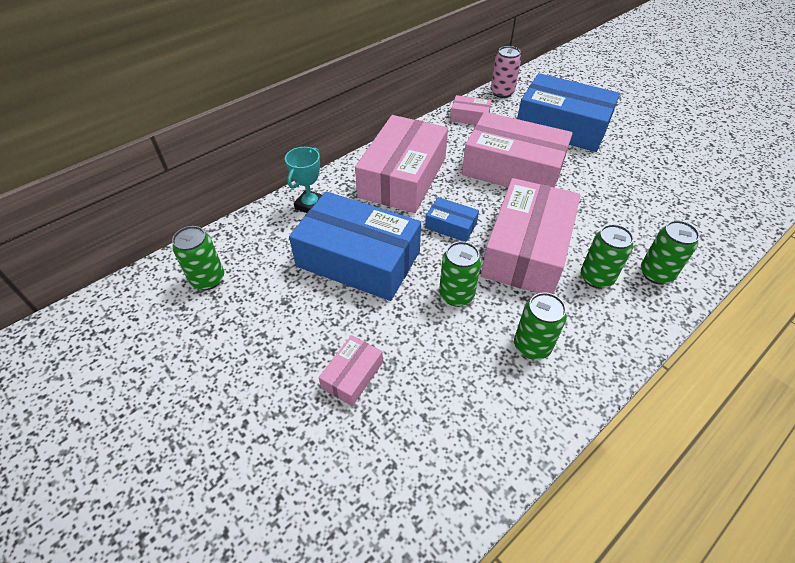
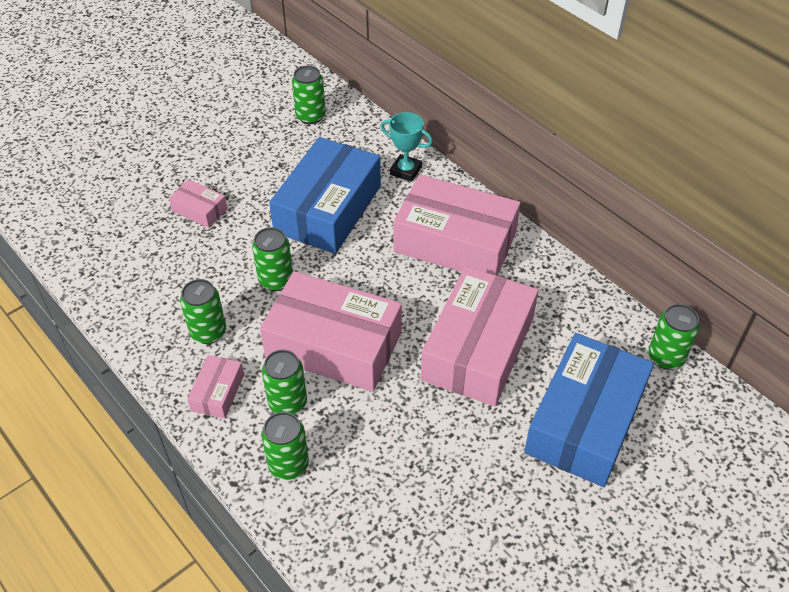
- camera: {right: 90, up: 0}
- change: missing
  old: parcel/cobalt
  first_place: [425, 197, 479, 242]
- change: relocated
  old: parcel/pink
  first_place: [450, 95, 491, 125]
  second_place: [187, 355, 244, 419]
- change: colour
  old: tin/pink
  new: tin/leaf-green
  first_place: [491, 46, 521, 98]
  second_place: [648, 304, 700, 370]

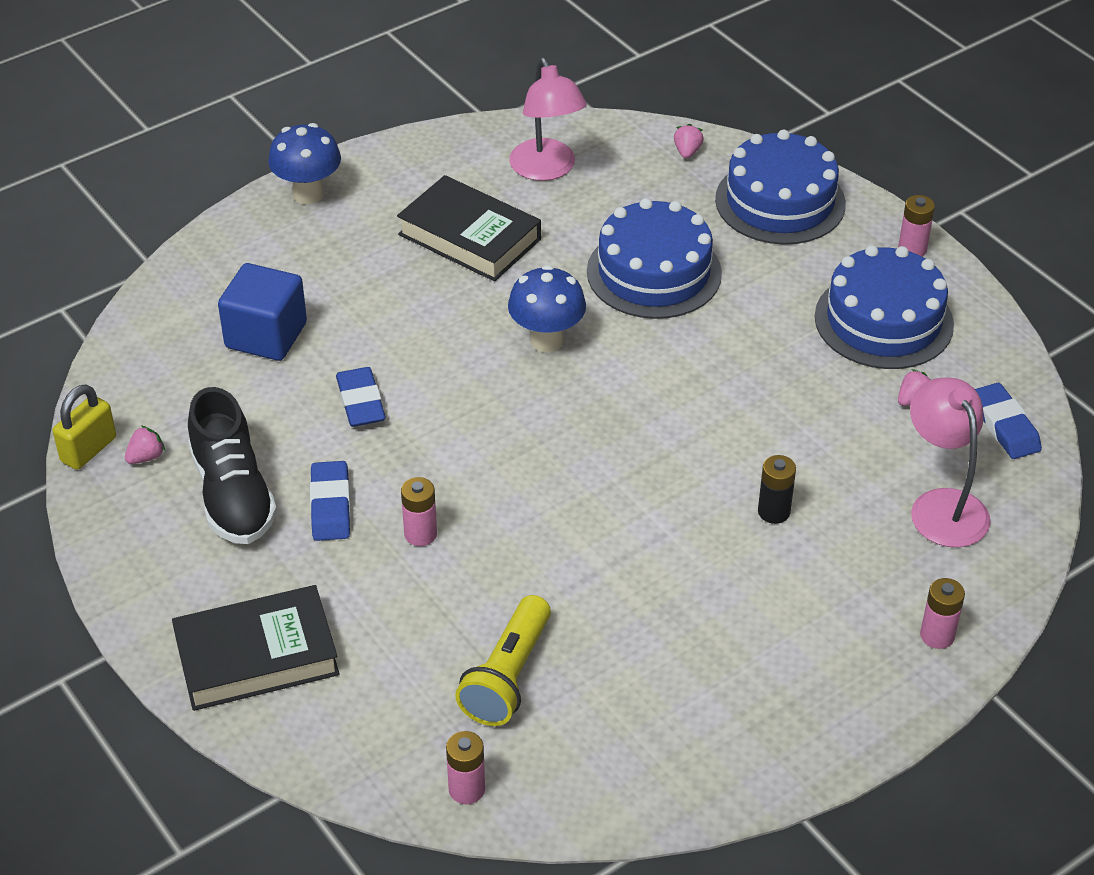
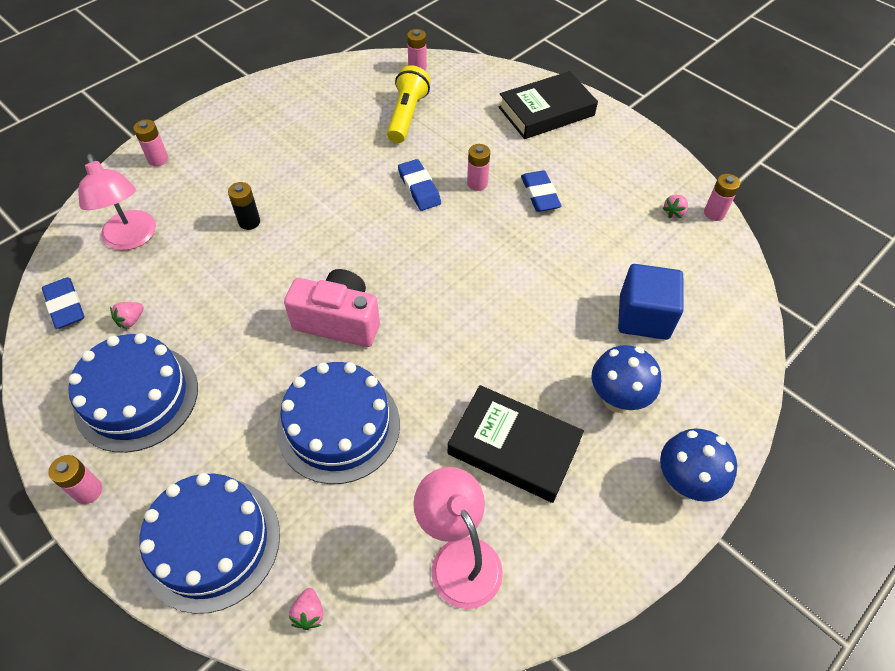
- camera: {right: 170, up: 10}
- change: missing
  old: sneaker/ebony
  first_place: [188, 387, 277, 544]
- change: appeared
  new: camera/pink
  second_place: [284, 269, 380, 347]
- change: relocated
  old: eraser/cobalt
  first_place: [336, 367, 386, 427]
  second_place: [398, 159, 441, 211]
- change: relocated
  old: toadstool/cobalt
  first_place: [508, 265, 586, 352]
  second_place: [592, 345, 661, 413]
- change: exchanged
  old: small lock/golden
  new: power cell/pink
  first_place: [53, 384, 116, 470]
  second_place: [704, 174, 740, 221]

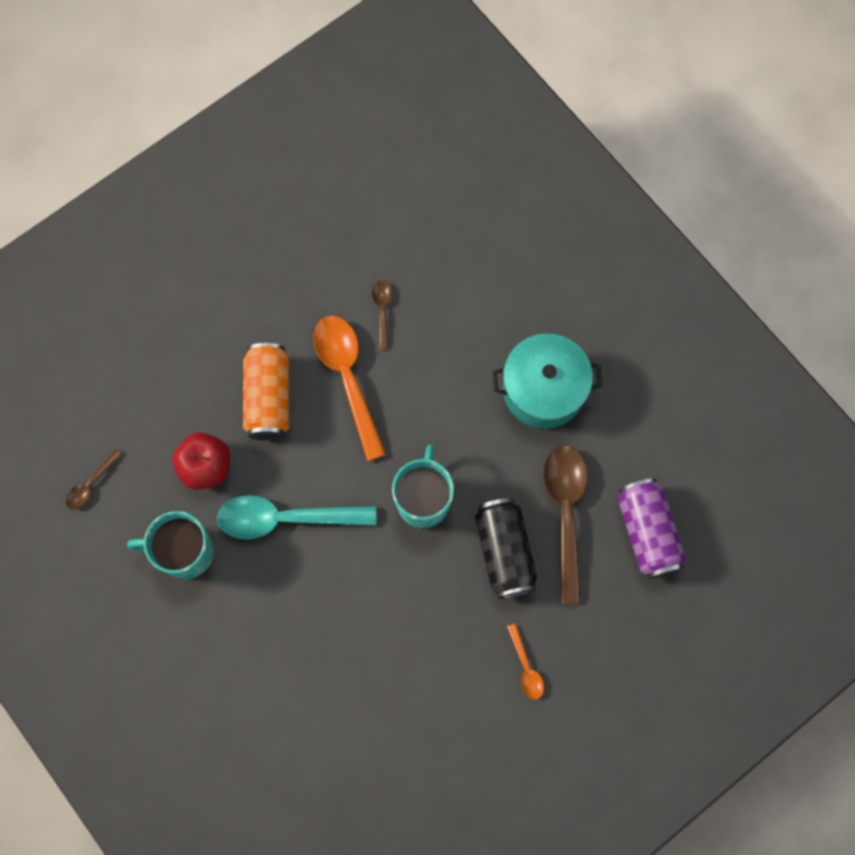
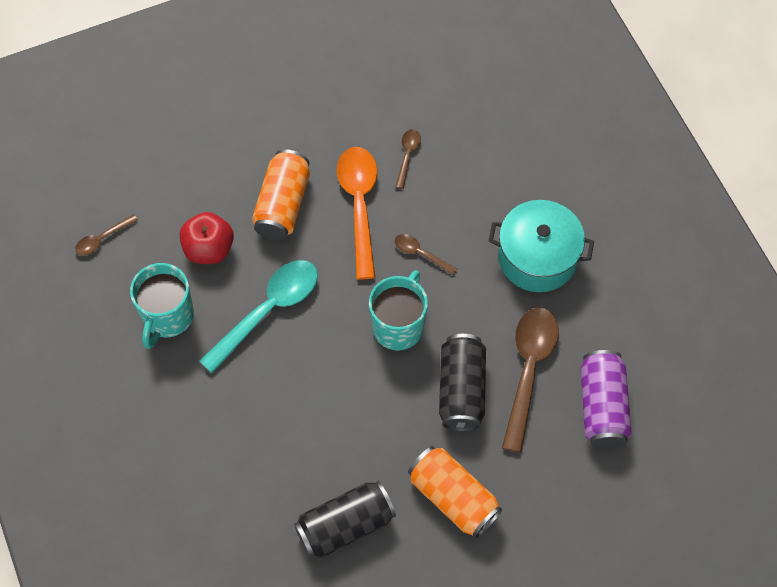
- camera: {right: 15, up: -10}
- change: appeared
  new: tin/ebony
  second_place: [294, 481, 396, 559]
- change: appeared
  new: tablespoon/brown
  second_place: [395, 234, 457, 275]
- change: exchanged
  old: tablespoon/orange-coloured
  new: tin/orange-coloured
  first_place: [507, 624, 544, 699]
  second_place: [408, 446, 502, 538]
- change: spun
  old: mug/teal
  first_place: [127, 511, 214, 579]
  second_place: [130, 263, 194, 349]
  degrees: -90
- change: spun
  old: tablespoon/teal
  first_place: [217, 495, 377, 540]
  second_place: [199, 260, 318, 373]
  degrees: 120

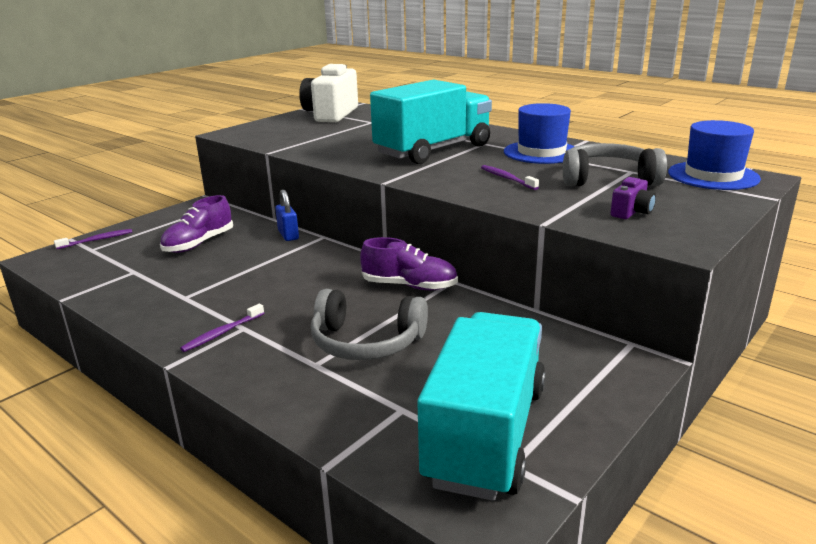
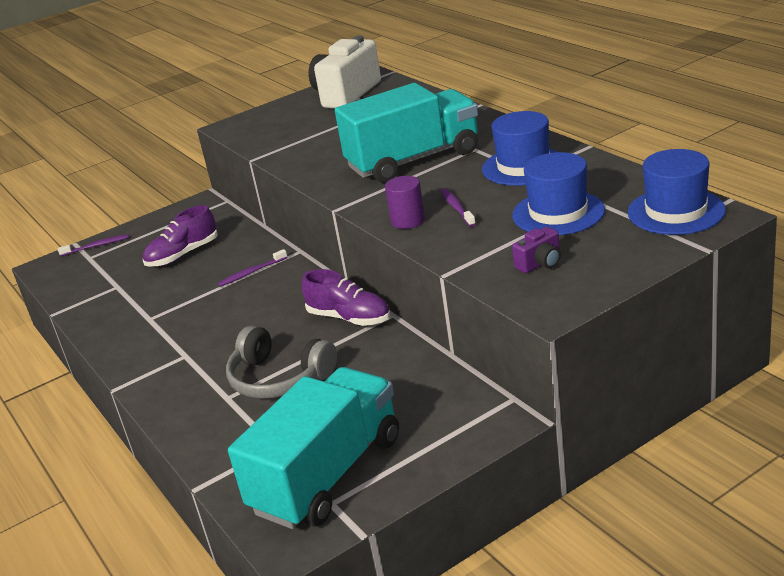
- camera: {right: 20, up: 5}
- change: missing
  old: small lock/cobalt
  first_place: [275, 190, 299, 241]
- change: appeared
  new: solid cylinder/violet
  second_place: [385, 176, 425, 229]
- change: relocated
  old: toothbrush/violet
  first_place: [180, 303, 264, 352]
  second_place: [218, 249, 288, 287]
- change: exchanged
  old: headphones/ash-grey
  new: top hat/cobalt
  first_place: [563, 143, 667, 186]
  second_place: [512, 152, 605, 235]

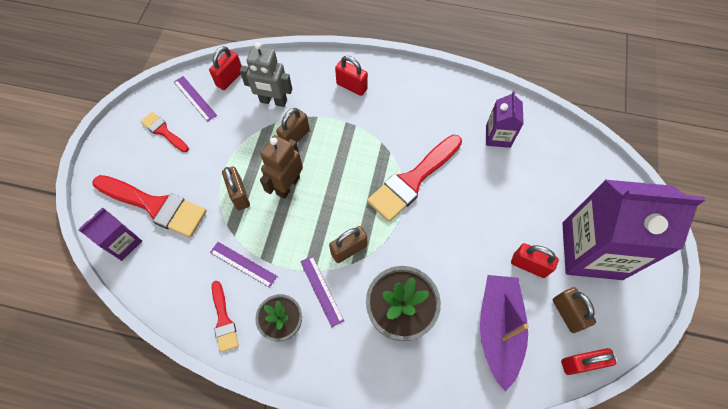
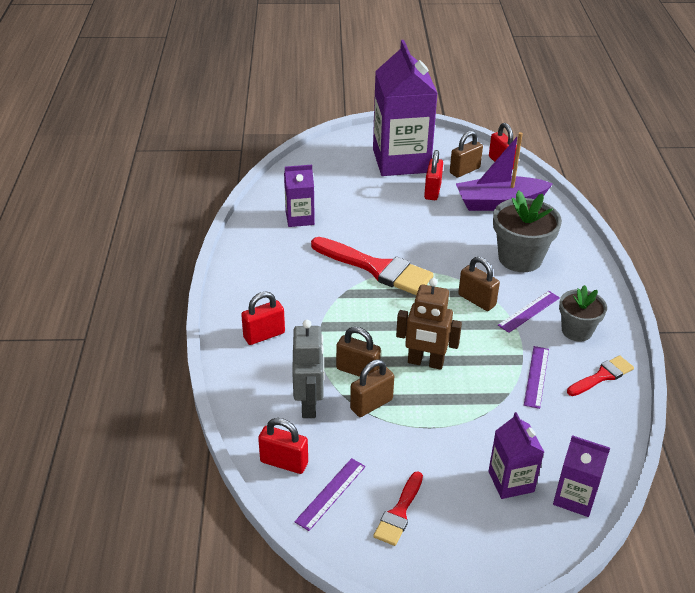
- camera: {right: -105, up: -25}
- change: relocated
  old: small lock/brown
  first_place: [222, 167, 250, 210]
  second_place: [350, 359, 394, 417]
- change: exchanged
  old: brush/red
  new: juice carton/violet
  first_place: [92, 175, 207, 237]
  second_place: [488, 412, 544, 499]
- change: spun
  old: small lock/red
  first_place: [335, 56, 368, 96]
  second_place: [241, 292, 285, 345]
  degrees: 45

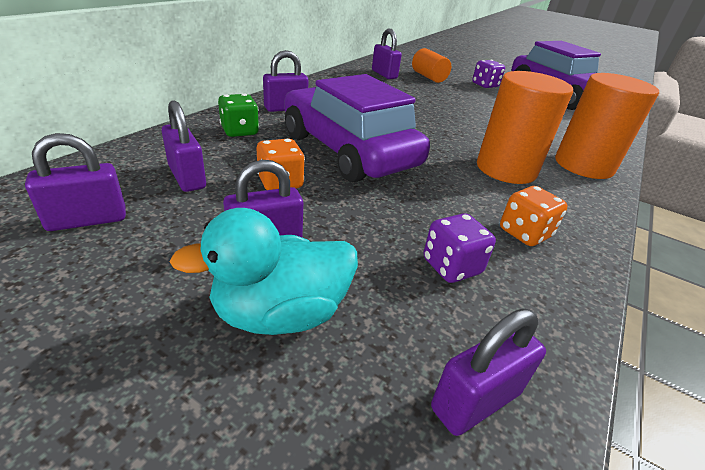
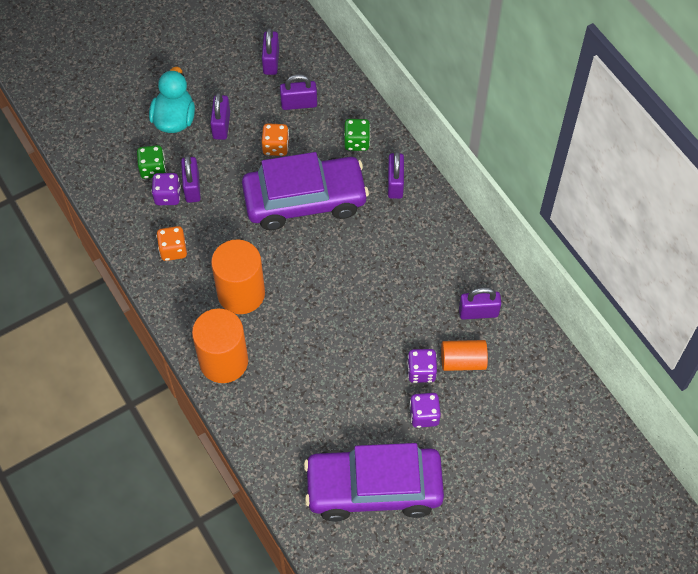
- camera: {right: 120, up: 25}
- change: appeared
  new: die/leaf-green
  second_place: [137, 145, 166, 179]
- change: appeared
  new: die/violet
  second_place: [407, 349, 437, 383]
- change: relocated
  old: small lock/violet
  first_place: [431, 309, 546, 436]
  second_place: [181, 155, 201, 203]

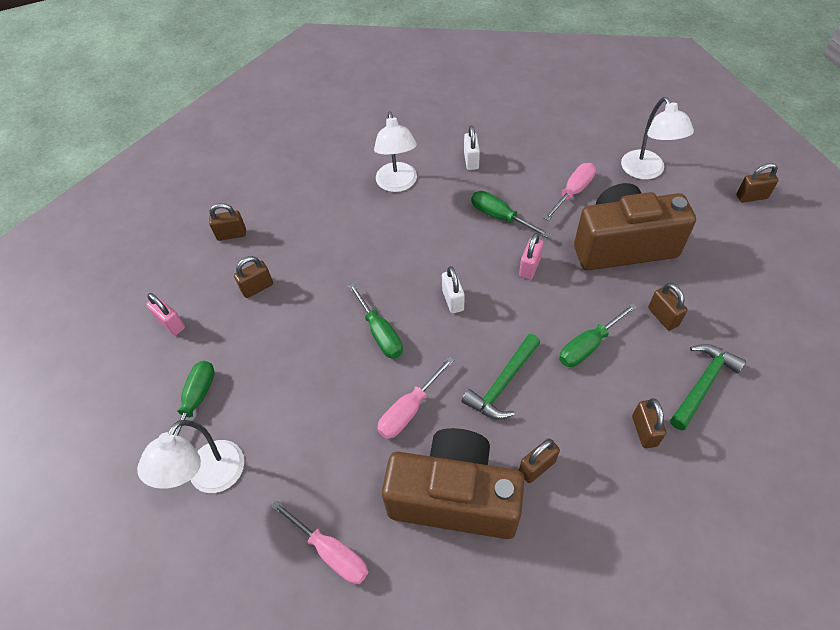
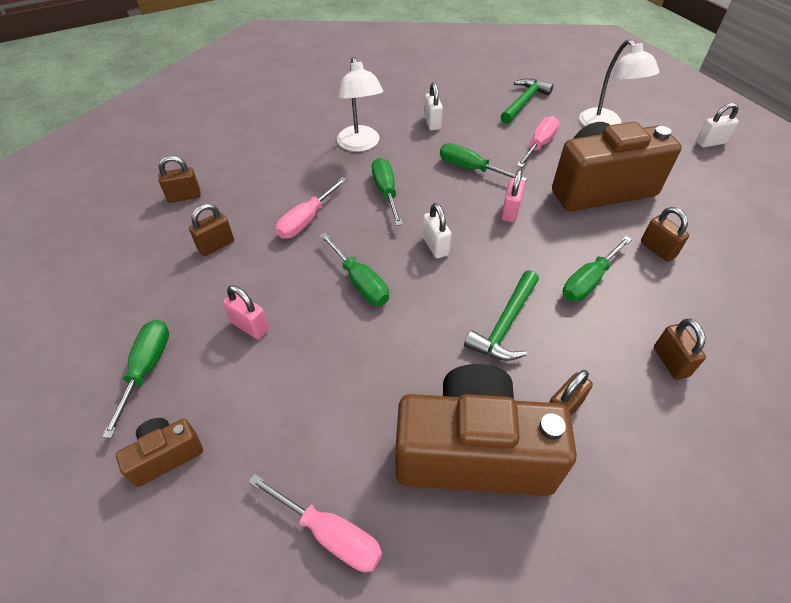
- camera: {right: -10, up: -5}
- change: appeared
  new: hand screwdriver/leaf-green
  second_place: [372, 158, 403, 226]
- change: relocated
  old: small lock/pink
  first_place: [146, 293, 185, 335]
  second_place: [223, 285, 269, 339]
- change: relocated
  old: hand screwdriver/pink
  first_place: [377, 357, 454, 439]
  second_place: [275, 177, 347, 239]
- change: relocated
  old: hammer/leaf-green
  first_place: [670, 344, 746, 431]
  second_place: [500, 78, 553, 124]
- change: exchanged
  old: reading lamp/white
  new: camera/brown
  first_place: [137, 420, 244, 493]
  second_place: [116, 418, 203, 487]
- change: colour
  old: small lock/brown
  new: small lock/white
  first_place: [736, 163, 778, 203]
  second_place: [696, 103, 739, 147]

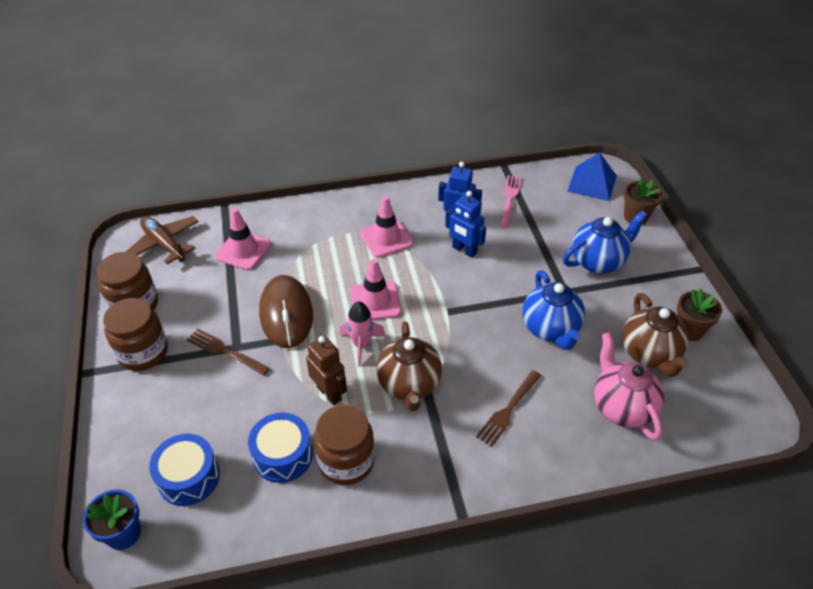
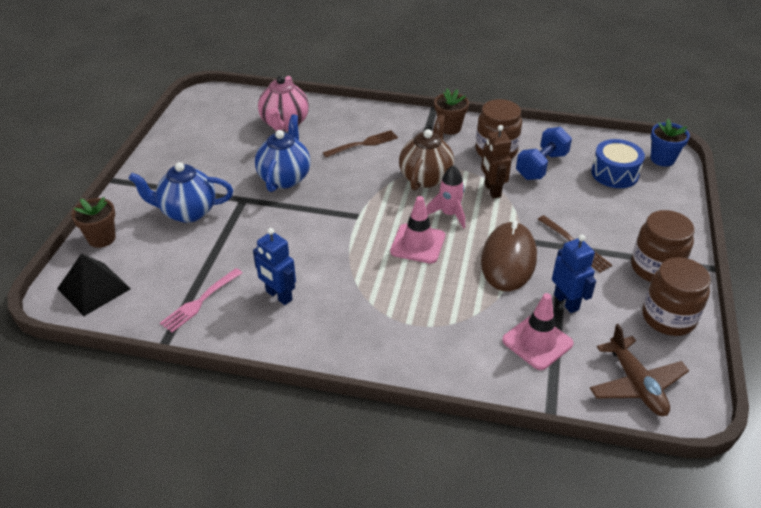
- camera: {right: -155, up: -5}
- change: missing
  old: traffic cone/pink
  first_place: [360, 196, 413, 258]
- change: missing
  old: tea pot/brown
  first_place: [622, 293, 689, 377]
- change: relocated
  old: toy robot/cobalt
  first_place: [445, 191, 486, 258]
  second_place: [552, 234, 596, 313]
- change: relocated
  old: plant pot/brown
  first_place: [677, 289, 722, 341]
  second_place: [434, 88, 469, 135]
- change: exchanged
  old: toy drum/cobalt
  new: hand weight/cobalt
  first_place: [248, 413, 313, 483]
  second_place: [516, 127, 572, 180]
- change: colour
  old: pyramid shape/cobalt
  new: pyramid shape/ebony
  first_place: [567, 153, 617, 201]
  second_place: [57, 253, 131, 316]

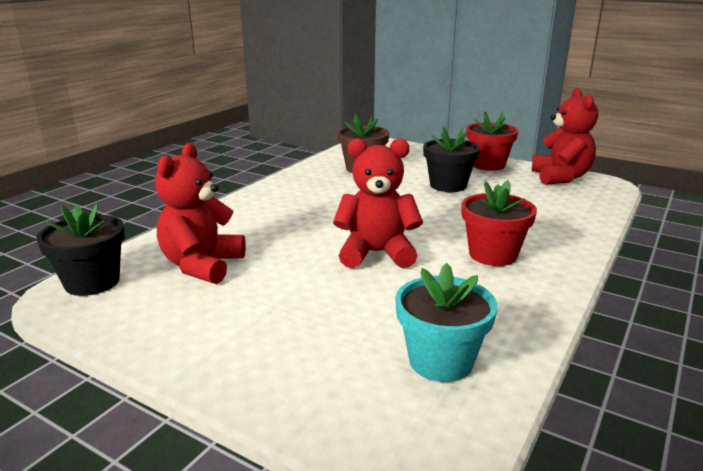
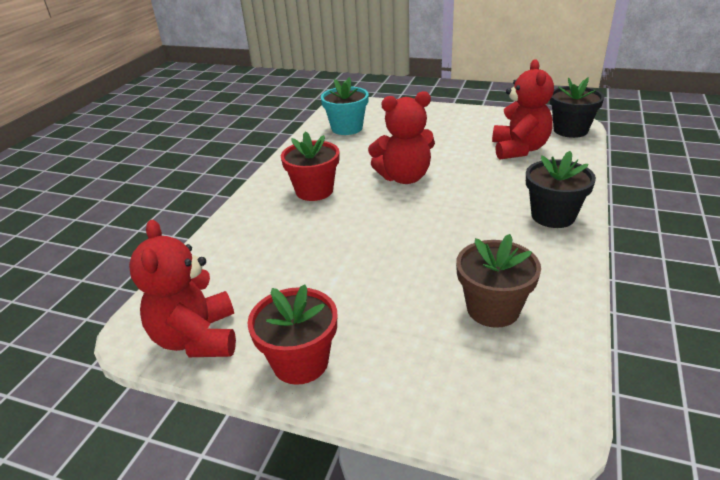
- camera: {right: 170, up: 10}
- change: relocated
  old: plant pot/ebony
  first_place: [423, 127, 480, 192]
  second_place: [526, 151, 596, 228]

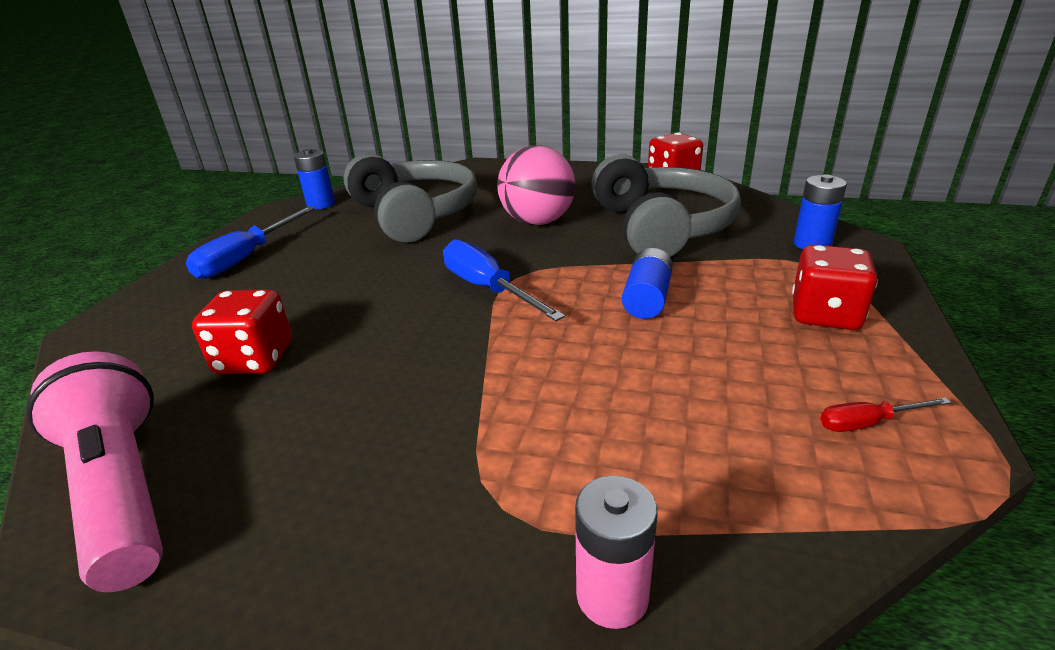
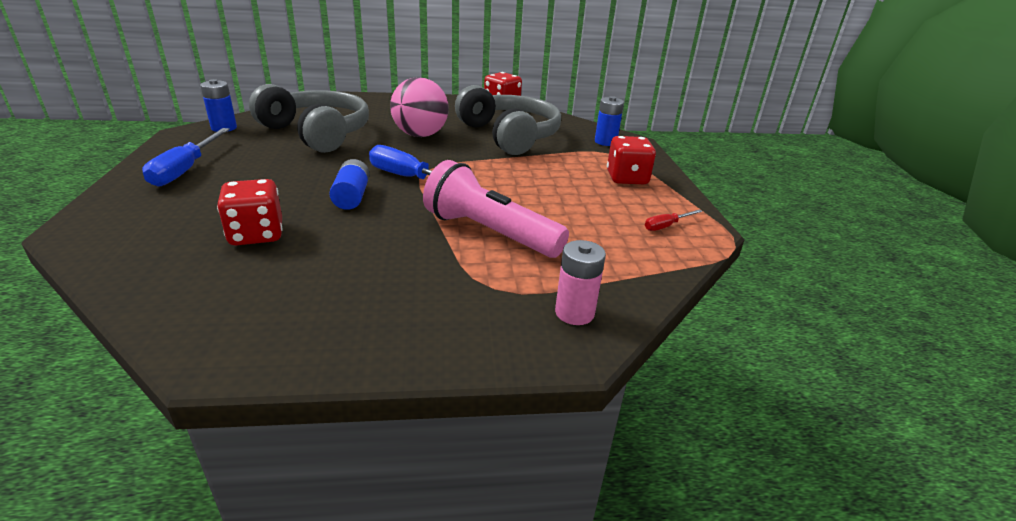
- camera: {right: -25, up: 0}
- change: relocated
  old: flashlight/pink
  first_place: [26, 351, 163, 592]
  second_place: [423, 160, 569, 258]
- change: relocated
  old: power cell/cobalt
  first_place: [622, 248, 673, 319]
  second_place: [329, 159, 370, 210]

